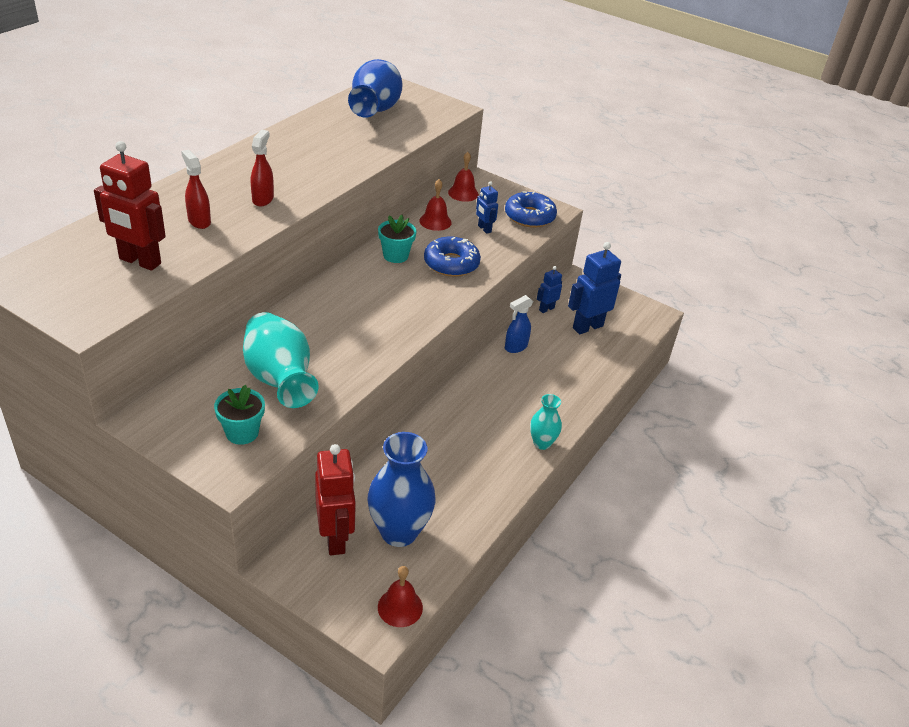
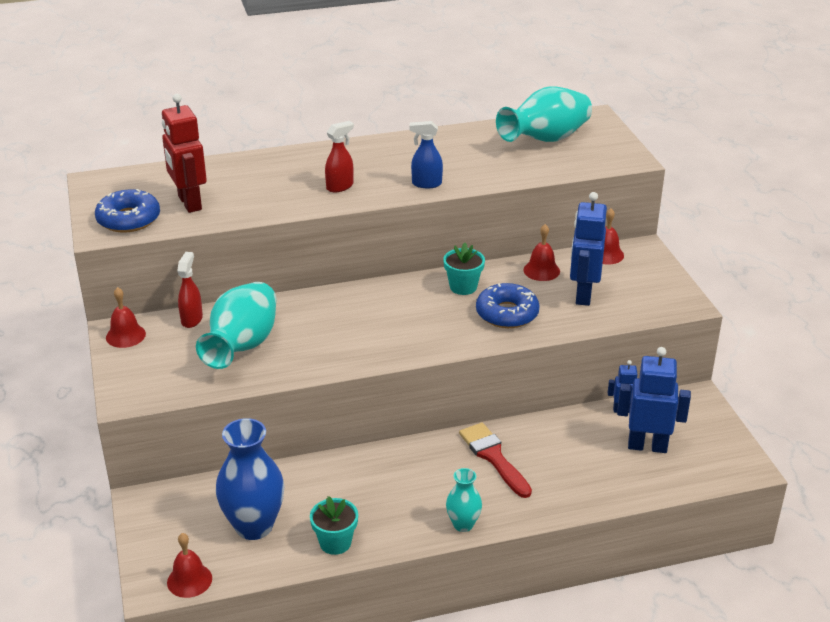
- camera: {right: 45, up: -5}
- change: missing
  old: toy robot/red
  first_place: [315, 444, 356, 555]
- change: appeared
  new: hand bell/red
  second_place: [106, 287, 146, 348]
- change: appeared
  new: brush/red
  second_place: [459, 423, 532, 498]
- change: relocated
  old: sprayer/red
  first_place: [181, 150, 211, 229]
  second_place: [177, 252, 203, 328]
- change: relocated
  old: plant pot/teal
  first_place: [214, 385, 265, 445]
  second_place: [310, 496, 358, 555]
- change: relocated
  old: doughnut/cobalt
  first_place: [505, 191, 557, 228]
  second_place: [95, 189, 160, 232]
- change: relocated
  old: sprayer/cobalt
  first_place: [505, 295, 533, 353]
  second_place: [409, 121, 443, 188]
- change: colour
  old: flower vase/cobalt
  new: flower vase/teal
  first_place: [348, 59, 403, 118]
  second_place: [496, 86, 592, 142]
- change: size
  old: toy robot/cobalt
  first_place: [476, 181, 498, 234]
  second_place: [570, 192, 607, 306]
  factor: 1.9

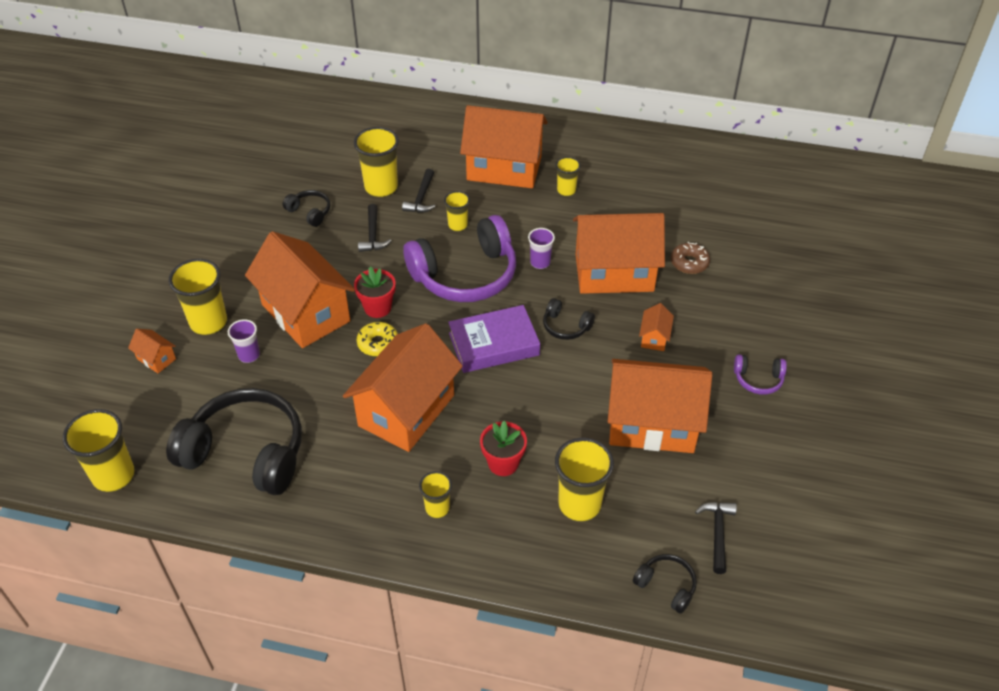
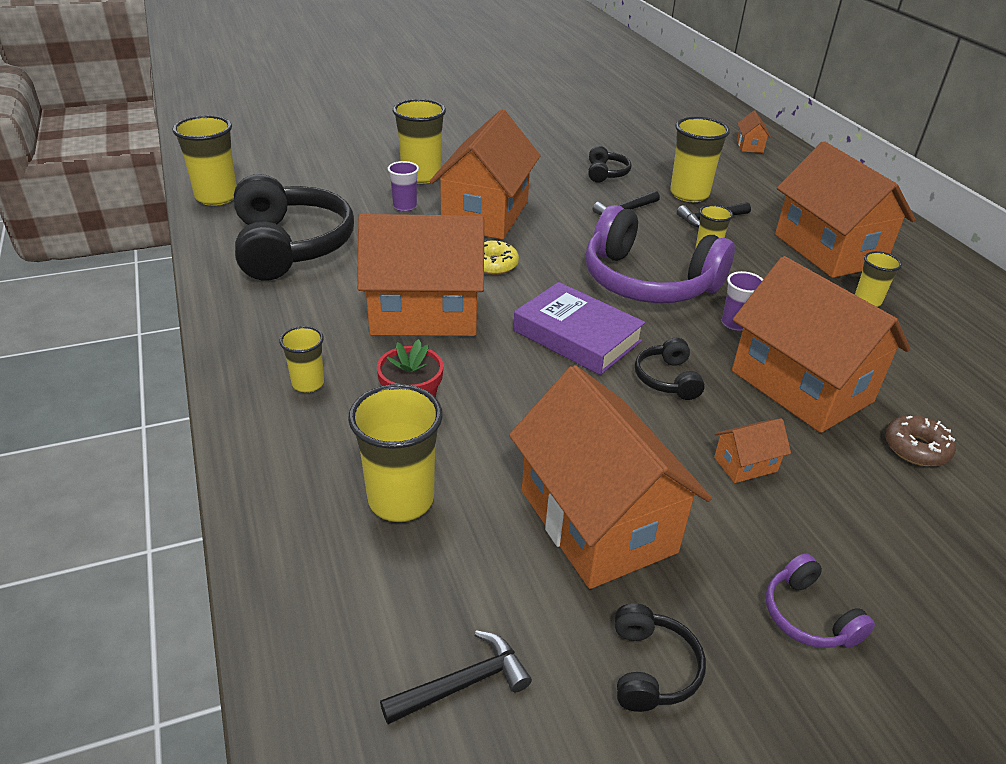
- camera: {right: 55, up: -10}
- change: missing
  old: plant pot/red
  first_place: [354, 267, 396, 318]
- change: relocated
  old: cottage/orange-coloured
  first_place: [128, 329, 176, 373]
  second_place: [737, 111, 771, 153]
- change: relocated
  old: headphones/ebony
  first_place: [633, 554, 697, 614]
  second_place: [615, 603, 706, 712]

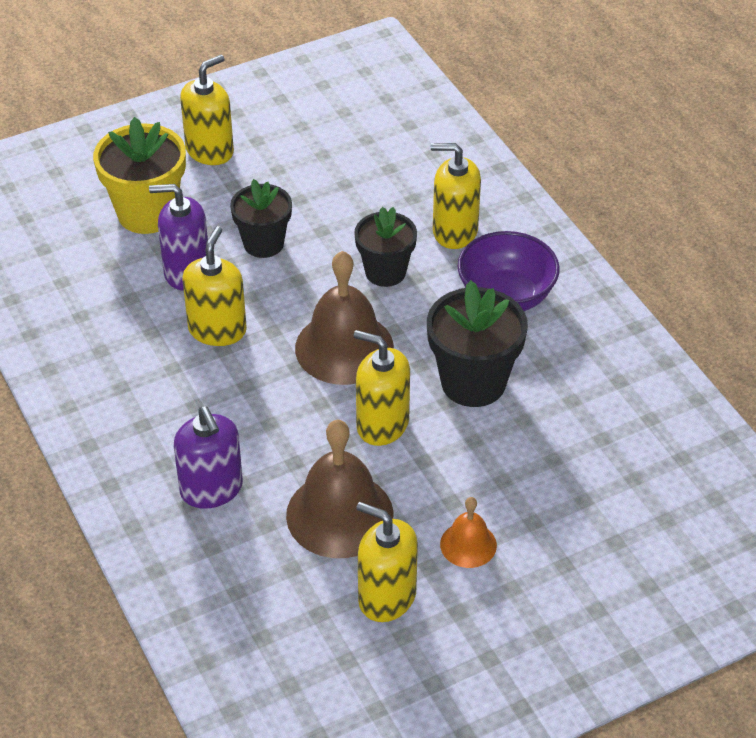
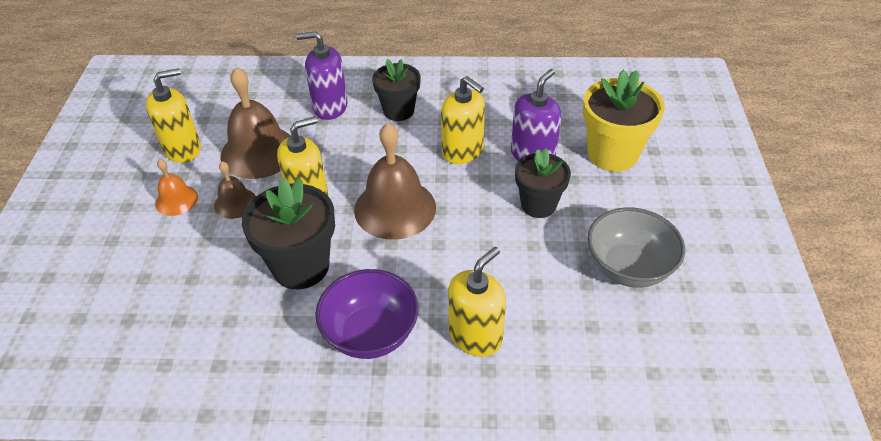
- camera: {right: 120, up: 0}
- change: missing
  old: soap pump/golden
  first_place: [180, 55, 234, 165]
- change: appeared
  new: hand bell/brown
  second_place: [214, 161, 256, 219]
- change: appeared
  new: serving bowl/ash-grey
  second_place: [587, 207, 685, 288]
- change: relocated
  old: plant pot/ebony
  first_place: [354, 207, 417, 287]
  second_place: [372, 59, 421, 121]

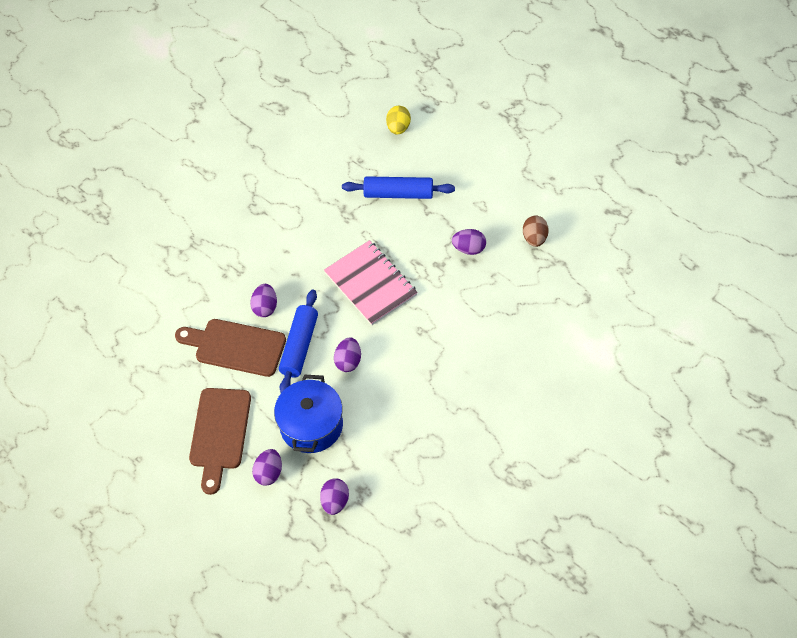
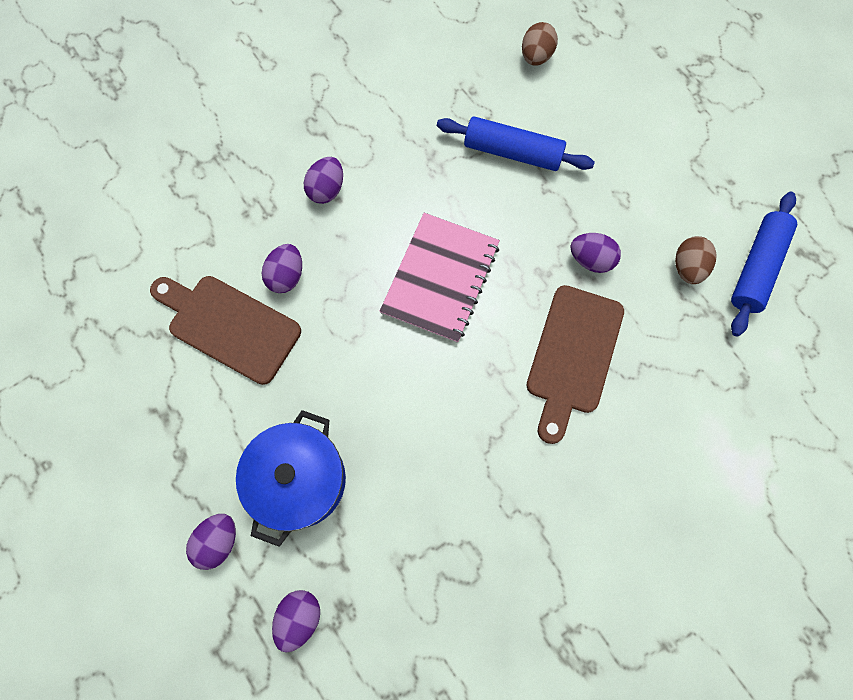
- camera: {right: 10, up: 15}
- change: relocated
  old: bread board/brown
  first_place: [189, 388, 251, 495]
  second_place: [526, 285, 624, 444]
- change: relocated
  old: rolling pin/cobalt
  first_place: [279, 290, 318, 393]
  second_place: [731, 192, 797, 337]
- change: relocated
  old: egg/violet
  first_place: [334, 337, 361, 372]
  second_place: [304, 157, 343, 204]
- change: colour
  old: egg/golden
  new: egg/brown
  first_place: [386, 106, 411, 135]
  second_place: [522, 22, 558, 66]
- change: spun
  old: exercise book/pink
  first_place: [324, 240, 418, 325]
  second_place: [379, 213, 500, 343]
  degrees: 45

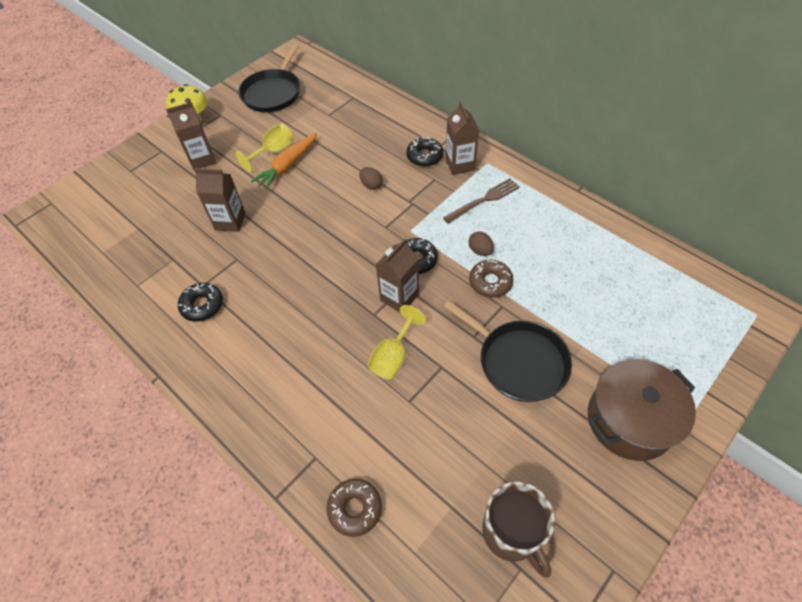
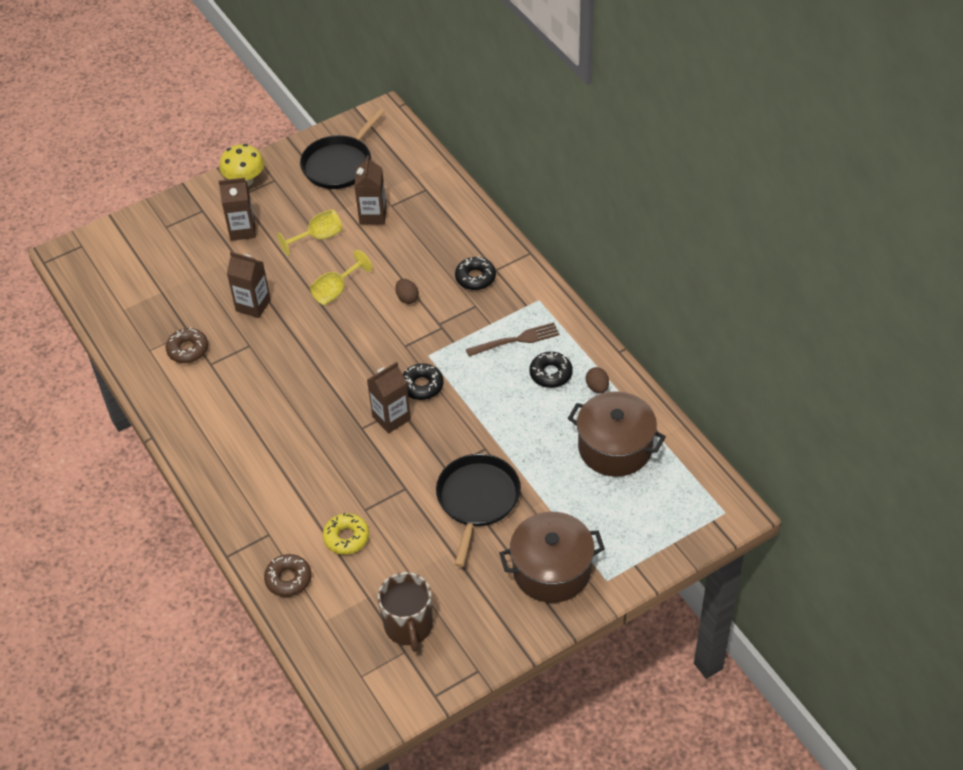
- camera: {right: 15, up: -5}
- change: missing
  old: toy carrot/orange-coloured
  first_place: [251, 133, 317, 190]
- change: appeared
  new: doughnut/golden
  second_place: [323, 513, 369, 555]
- change: appeared
  new: pot/brown
  second_place: [568, 391, 666, 477]
- change: relocated
  old: doughnut/ebony
  first_place: [178, 283, 223, 322]
  second_place: [530, 352, 573, 388]
- change: relocated
  old: wine glass/golden
  first_place: [367, 305, 426, 380]
  second_place: [310, 250, 372, 305]
- change: relocated
  old: juice carton/brown
  first_place: [446, 101, 479, 175]
  second_place: [354, 155, 386, 225]
- change: relocated
  old: egg/brown
  first_place: [469, 231, 494, 256]
  second_place: [586, 367, 609, 393]
- change: relocated
  old: doughnut/brown
  first_place: [469, 259, 513, 298]
  second_place: [166, 327, 208, 363]
- change: spun
  old: skillet/ebony
  first_place: [444, 301, 572, 402]
  second_place: [436, 454, 521, 567]
  degrees: -135

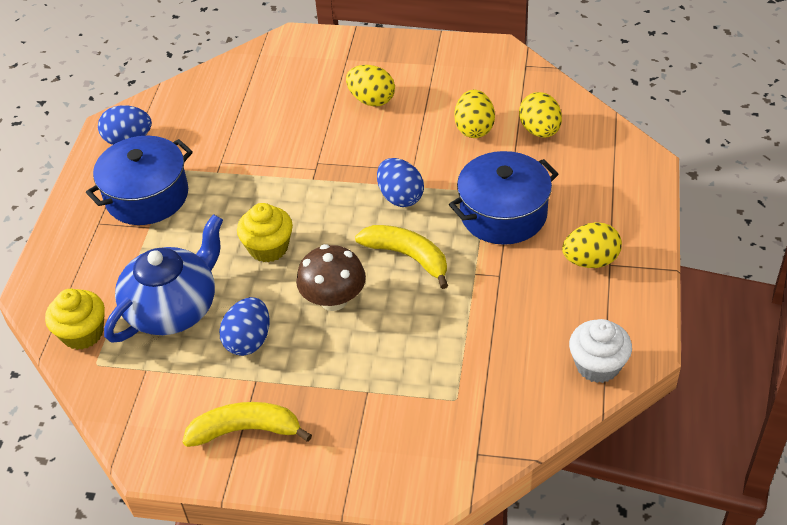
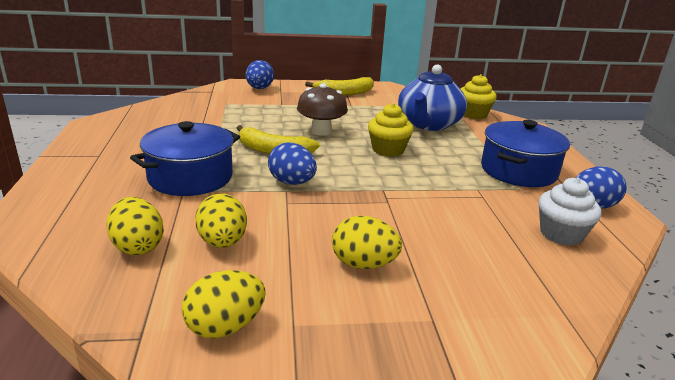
- camera: {right: 160, up: -20}
- change: relocated
  old: egg/cobalt
  first_place: [219, 297, 270, 356]
  second_place: [246, 60, 274, 89]
- change: relocated
  old: egg/golden
  first_place: [562, 222, 622, 268]
  second_place: [181, 270, 266, 338]
- change: relocated
  old: cupcake/white
  first_place: [569, 319, 632, 383]
  second_place: [539, 178, 602, 246]

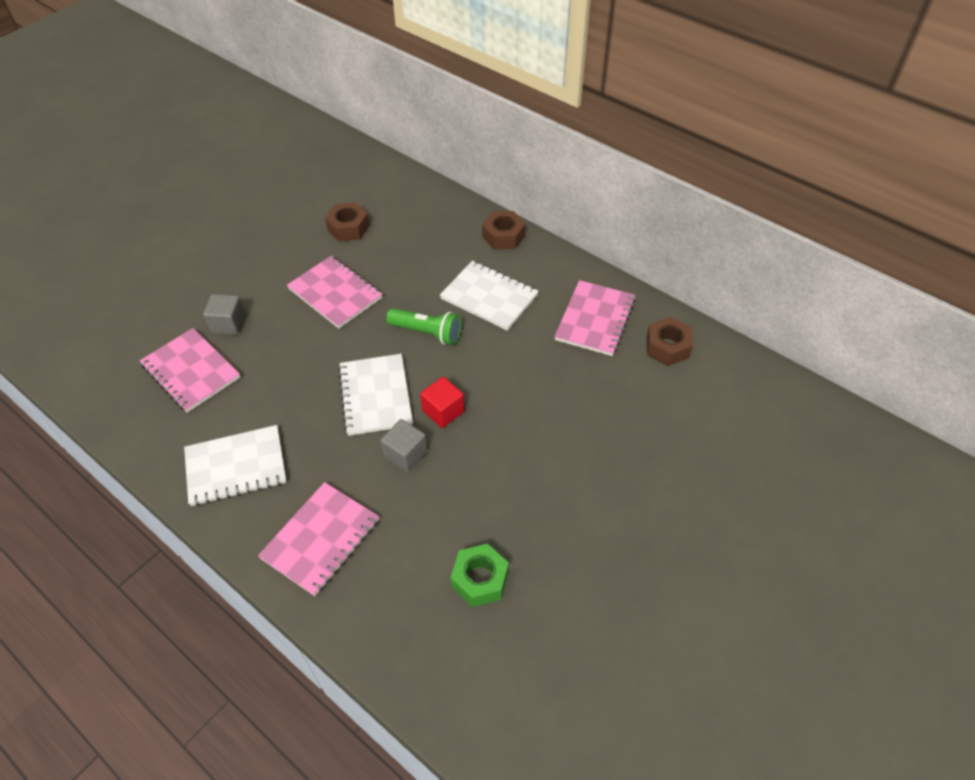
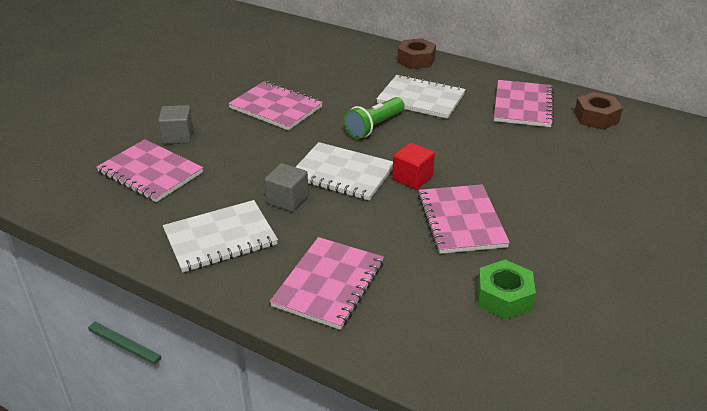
- camera: {right: -10, up: -15}
- change: missing
  old: hexagon nut/brown
  first_place: [325, 202, 370, 242]
- change: appeared
  new: exercise book/pink
  second_place: [418, 184, 510, 254]
- change: relocated
  old: block/ash-grey
  first_place: [380, 419, 427, 472]
  second_place: [265, 163, 309, 212]
- change: spun
  old: exercise book/white
  first_place: [338, 354, 413, 436]
  second_place: [296, 142, 393, 200]
  degrees: -45
- change: spun
  old: flashlight/leaf-green
  first_place: [386, 308, 462, 345]
  second_place: [344, 97, 405, 139]
  degrees: 120

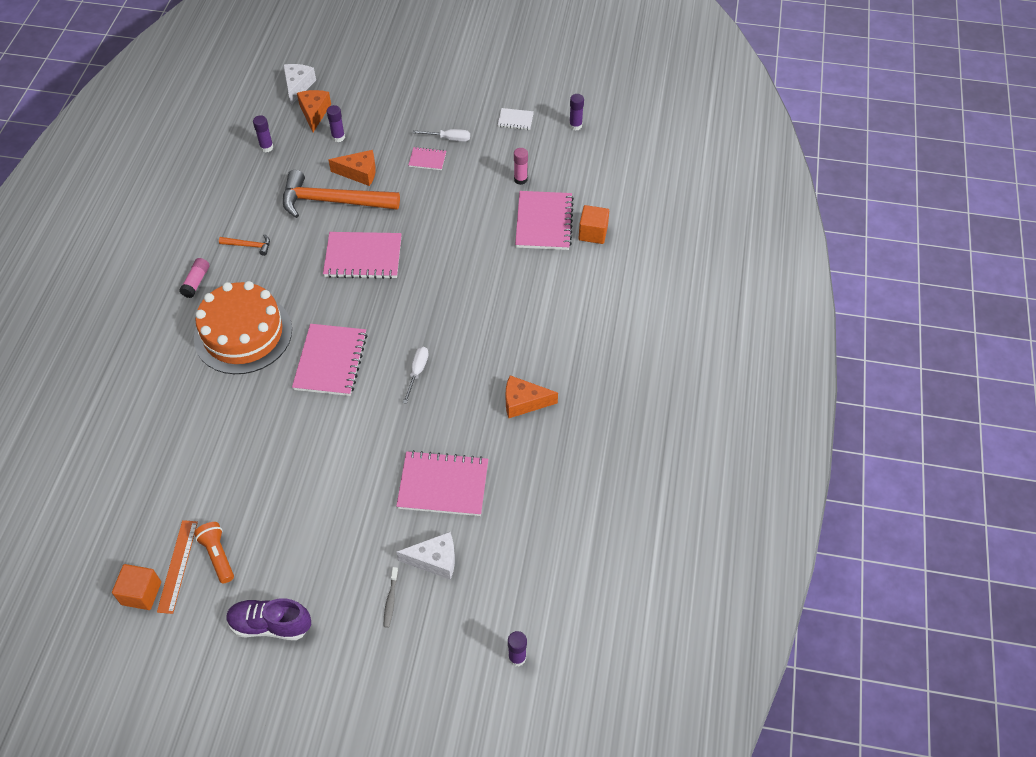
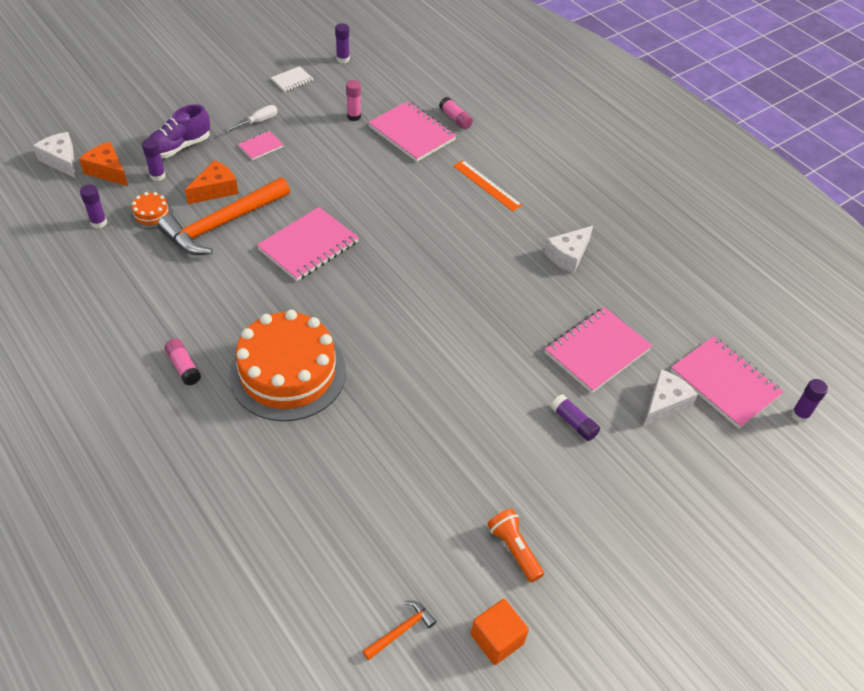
- camera: {right: -50, up: -5}
- change: missing
  old: toothbrush/ash-grey
  first_place: [384, 567, 398, 628]
- change: missing
  old: hand screwdriver/white
  first_place: [403, 347, 429, 404]
- change: appeared
  new: gateau/orange-coloured
  second_place: [130, 192, 173, 229]
- change: appeared
  new: stick of glue/violet
  second_place: [551, 395, 600, 441]
- change: relocated
  old: ruler/orange-coloured
  first_place: [157, 520, 198, 614]
  second_place: [453, 160, 522, 211]
- change: relocated
  old: hammer/orange-coloured
  first_place: [219, 234, 270, 256]
  second_place: [362, 601, 437, 660]
- change: relocated
  old: sneaker/violet
  first_place: [226, 598, 311, 640]
  second_place: [148, 104, 210, 158]
- change: relocated
  old: exercise book/pink
  first_place: [292, 324, 367, 396]
  second_place: [671, 336, 783, 429]
- change: exchanged
  old: block/orange-coloured
  new: stick of glue/pink
  first_place: [579, 205, 609, 244]
  second_place: [439, 97, 473, 129]
- change: colour
  old: cheese wedge/orange-coloured
  new: cheese wedge/white
  first_place: [506, 375, 558, 418]
  second_place: [544, 226, 593, 274]
- change: spun
  old: flashlight/orange-coloured
  first_place: [194, 522, 234, 583]
  second_place: [487, 509, 544, 582]
  degrees: 45

